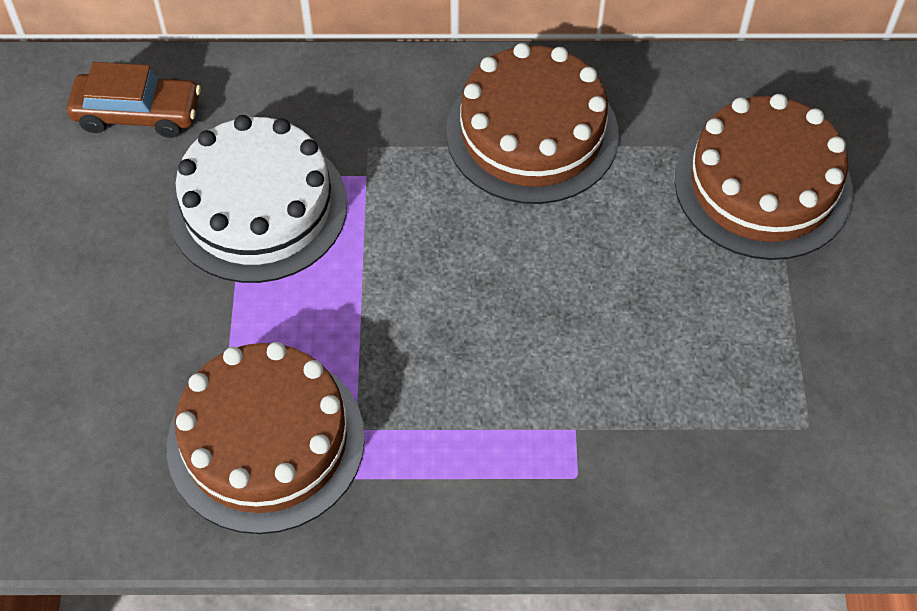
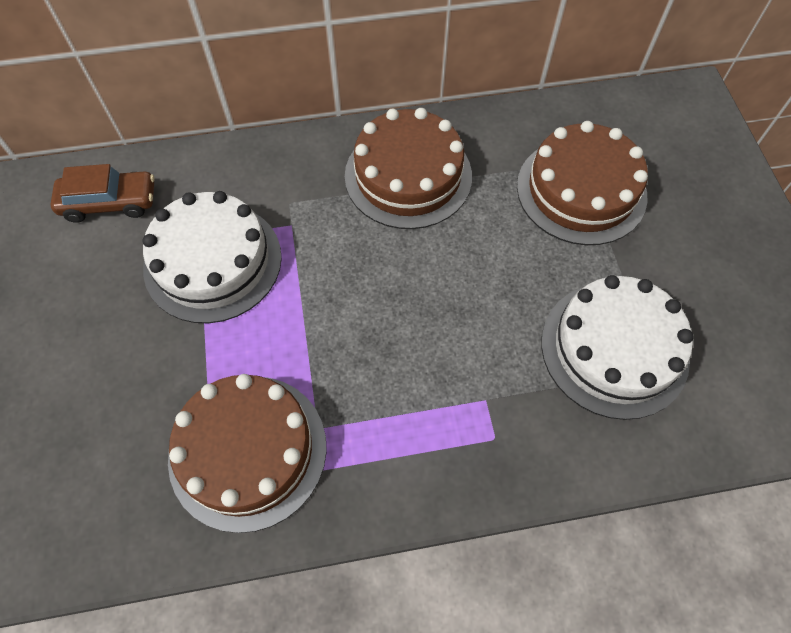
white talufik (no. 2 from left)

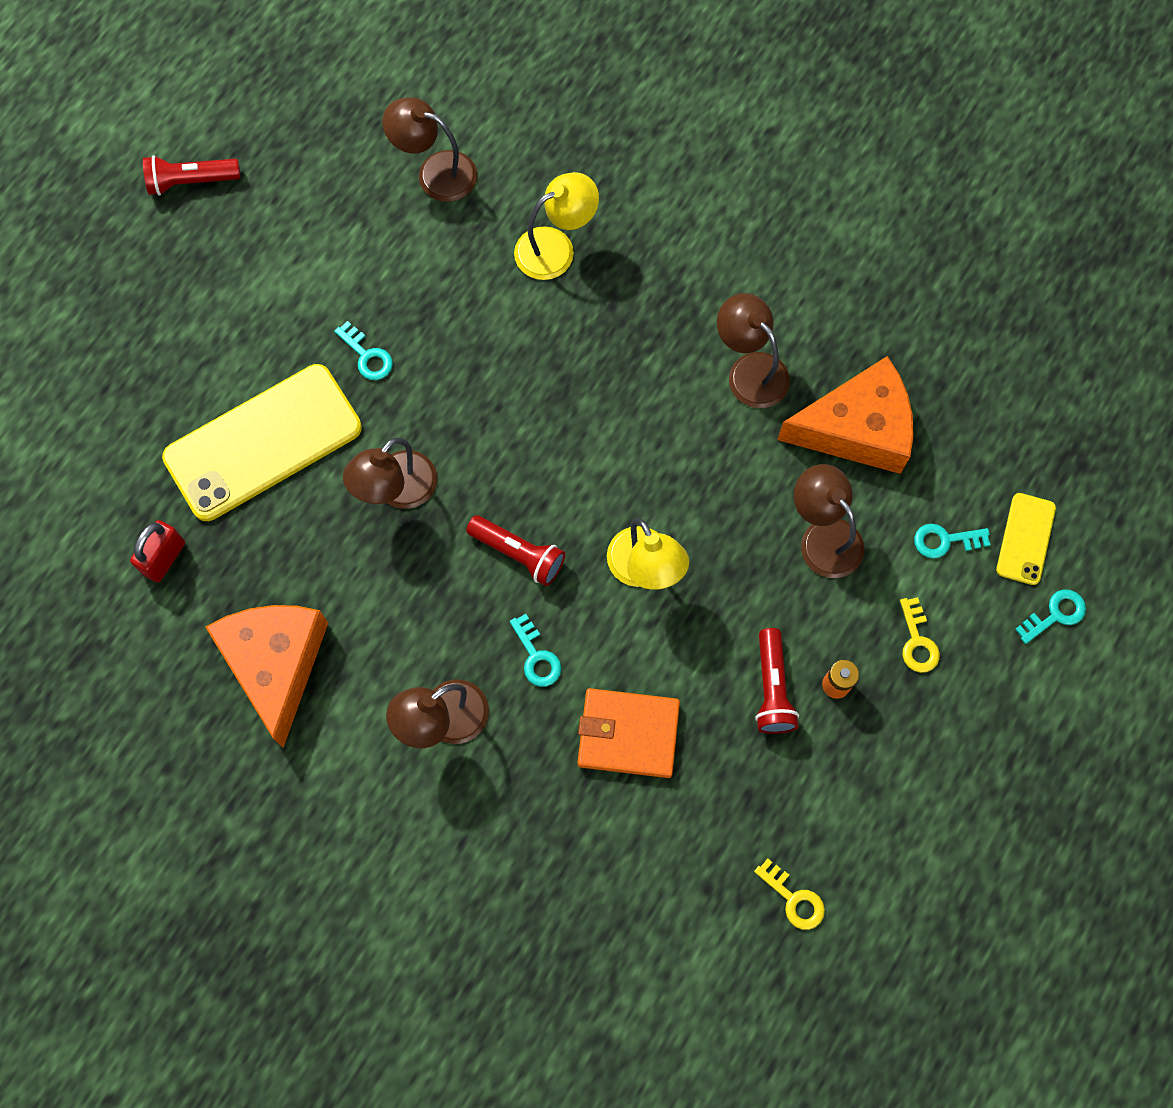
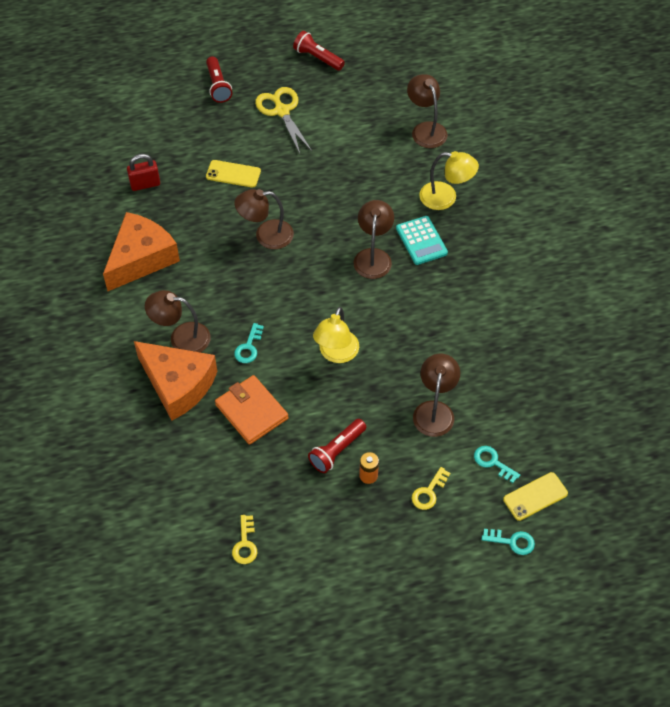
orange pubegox (no. 2 from left)
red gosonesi (no. 1 from left)
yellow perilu (no. 1 from left)
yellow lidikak
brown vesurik (no. 3 from left)
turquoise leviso
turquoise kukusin (no. 1 from left in the first image)

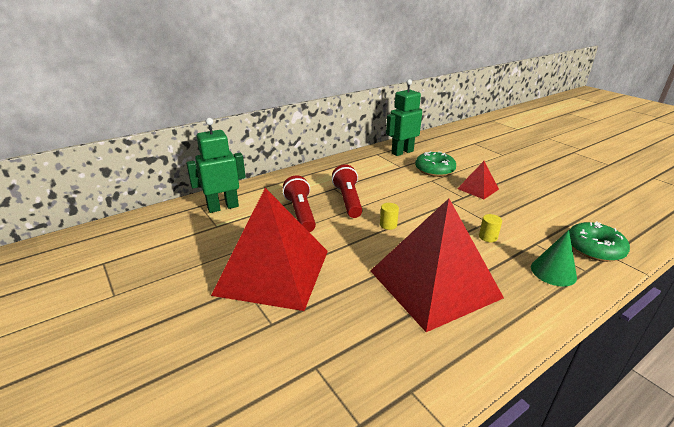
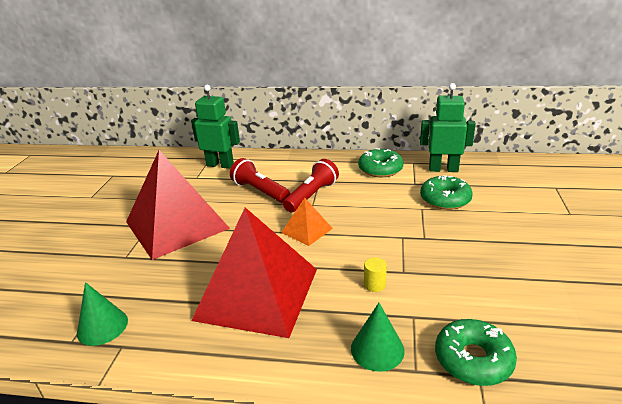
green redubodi (no. 1 from left)
red gosonesi (no. 1 from left)
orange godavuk
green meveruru (no. 1 from left)
red godavuk (no. 3 from left in the first image)

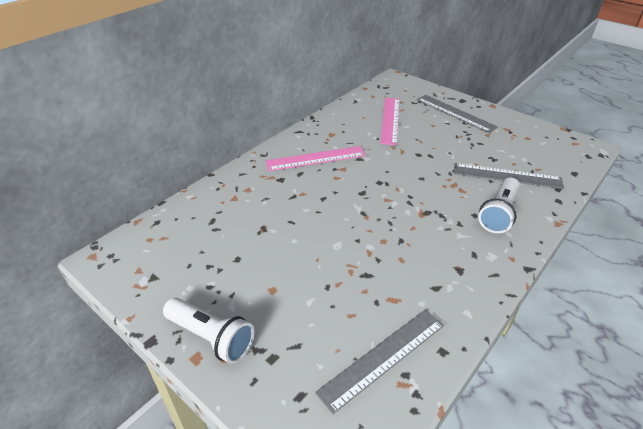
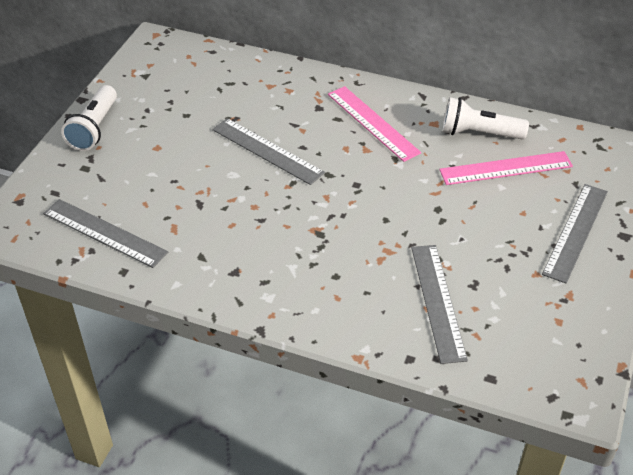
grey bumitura (no. 2 from left)
white gosonesi (no. 2 from left)

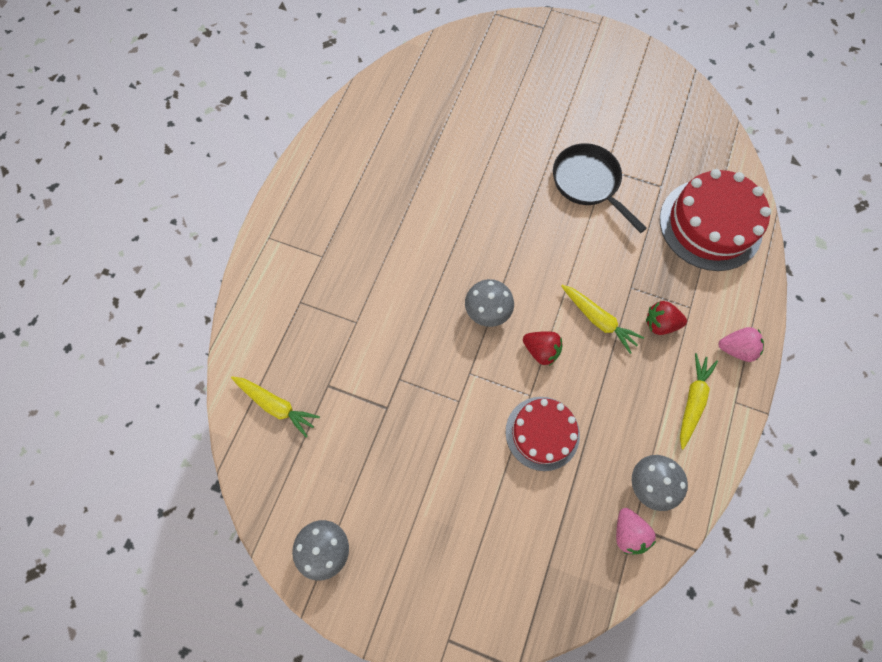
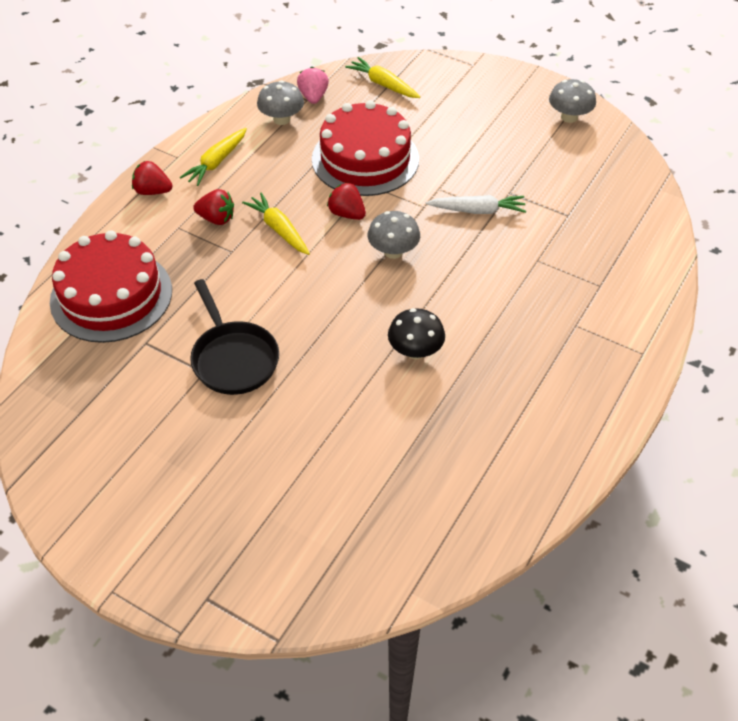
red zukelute (no. 1 from left)
red talufik (no. 2 from left)
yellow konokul (no. 3 from left)
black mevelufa
white konokul

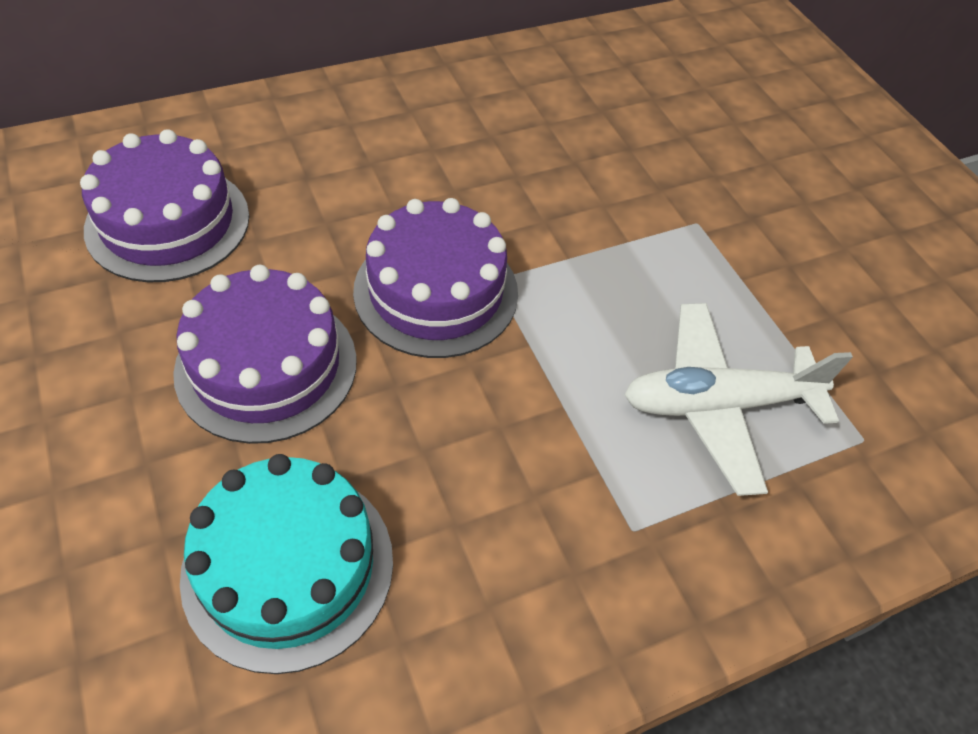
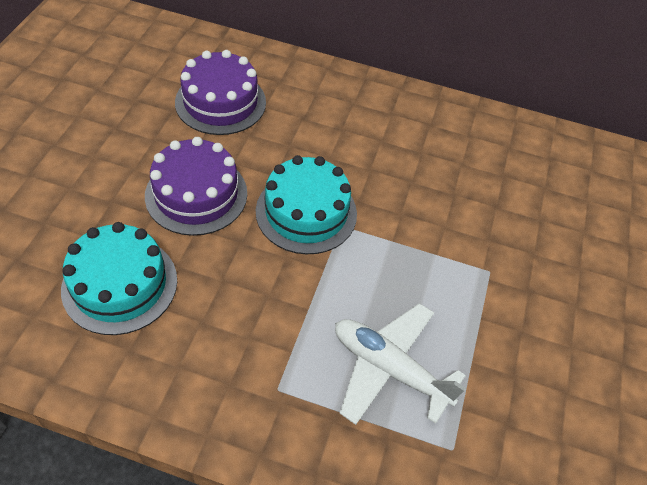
turquoise talufik (no. 2 from left)

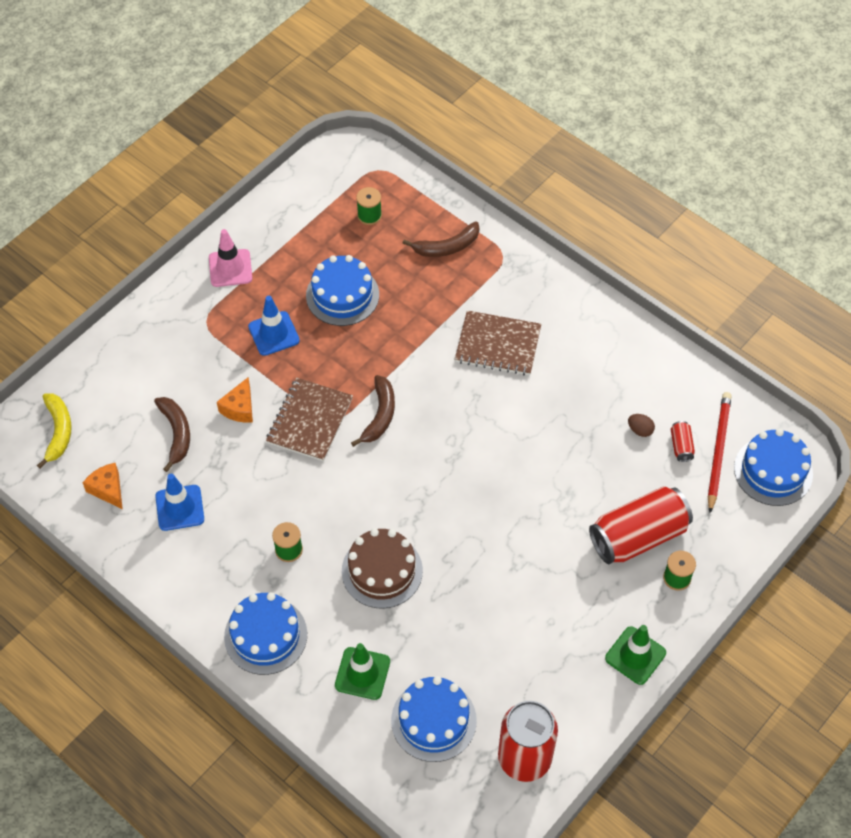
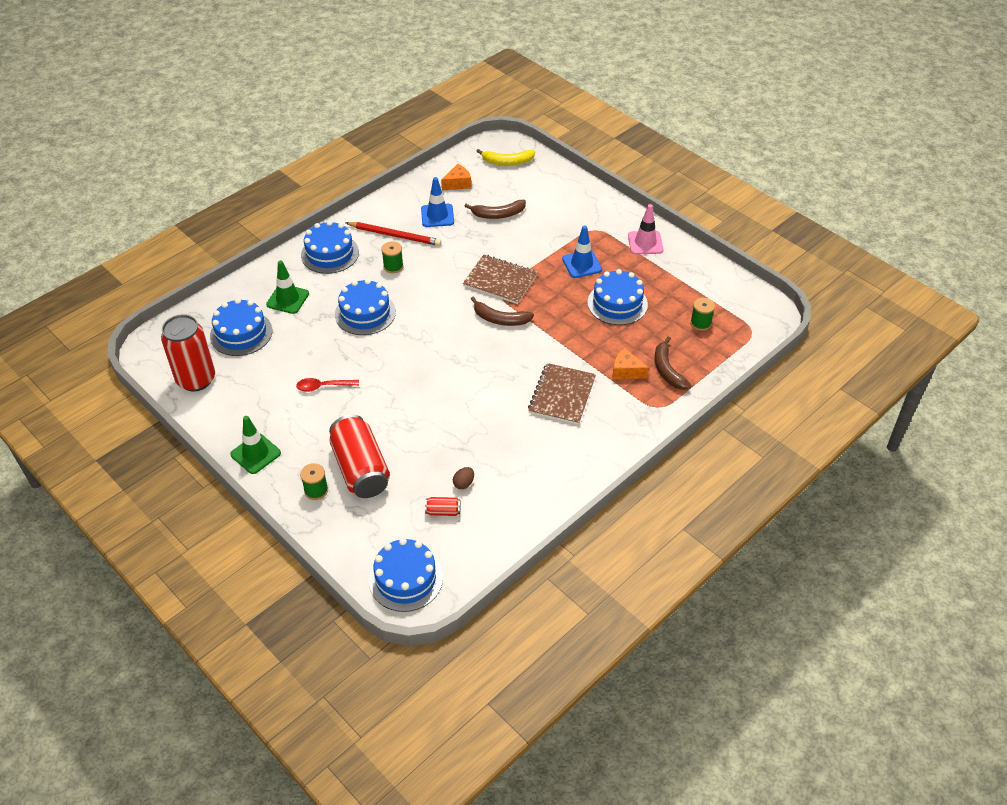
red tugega
blue talufik (no. 3 from left)
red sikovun
orange pubegox (no. 2 from left)

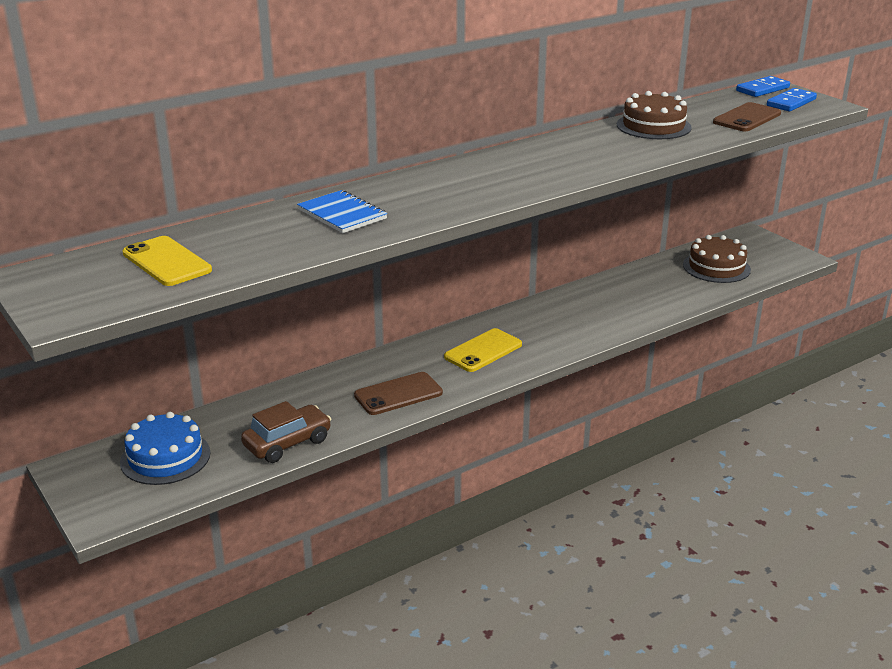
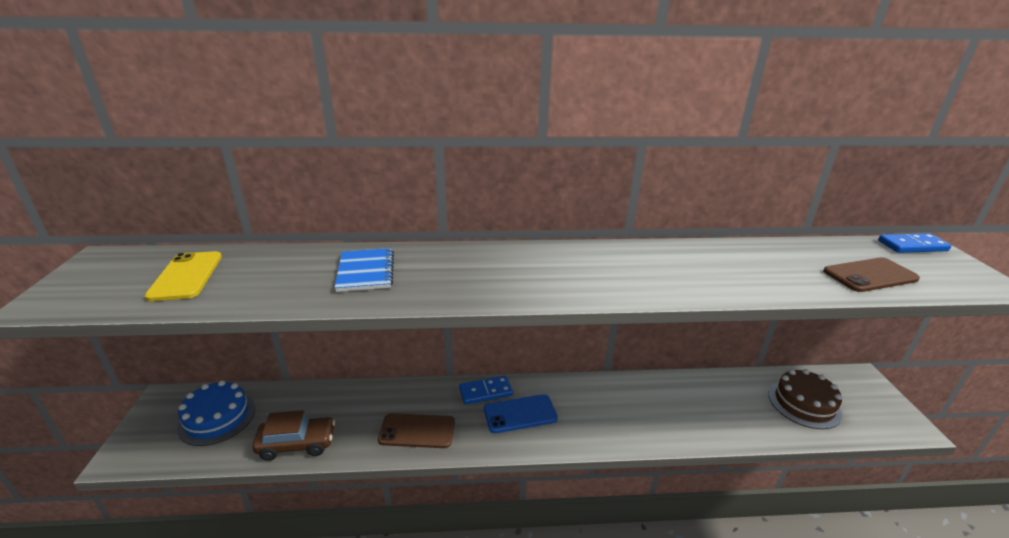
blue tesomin (no. 1 from left)
blue perilu
brown talufik (no. 1 from left in the first image)

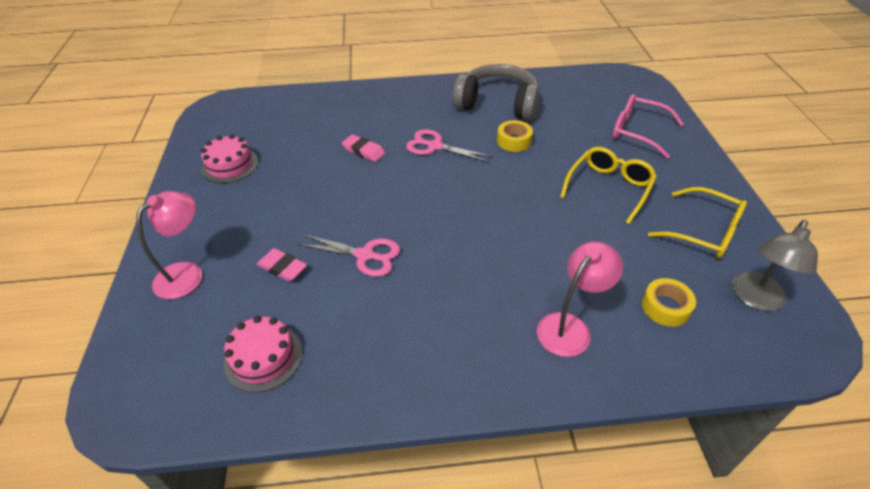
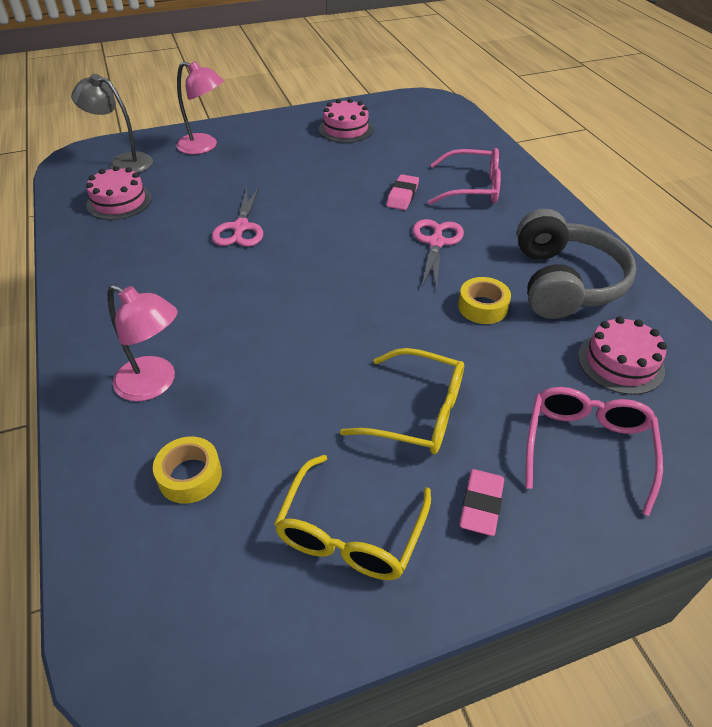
grey vesurik
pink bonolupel (no. 1 from left)
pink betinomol (no. 2 from left)
pink talufik (no. 3 from left)

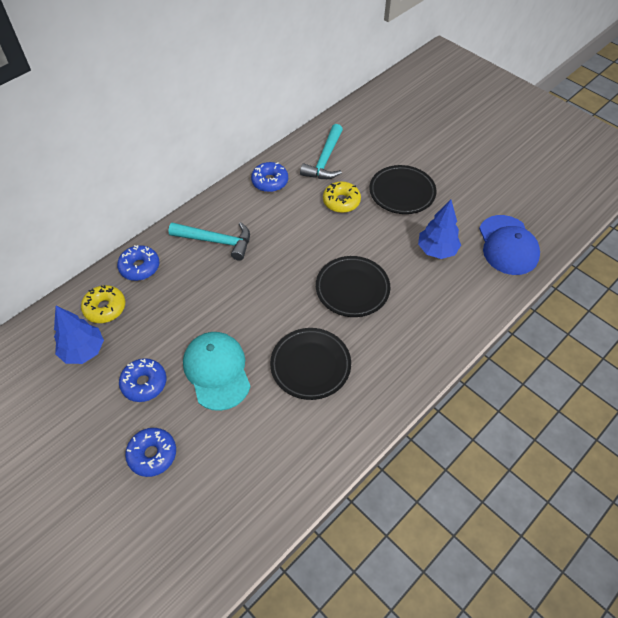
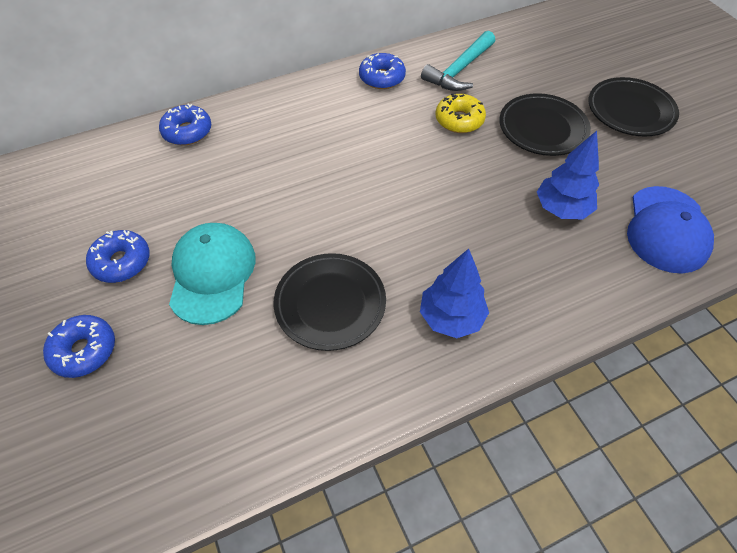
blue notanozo (no. 1 from left)
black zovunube (no. 3 from left)
yellow meveruru (no. 1 from left in the first image)
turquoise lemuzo (no. 1 from left in the first image)

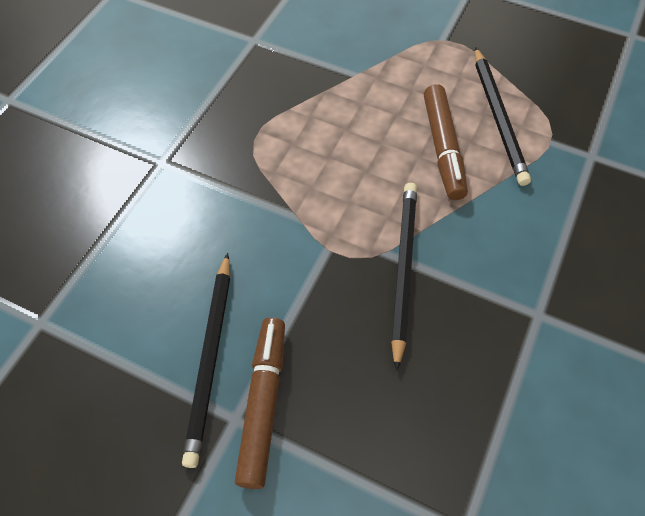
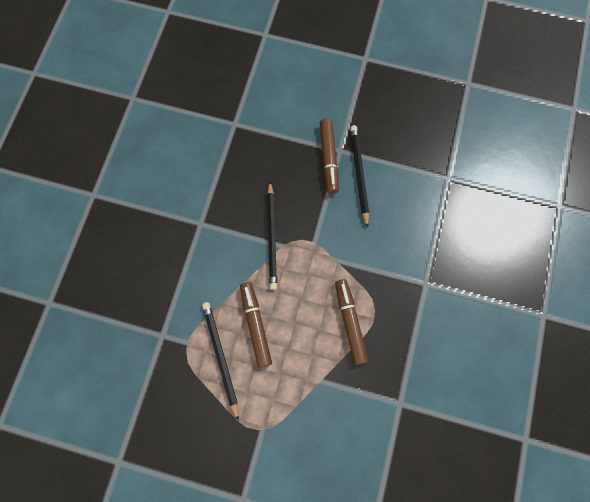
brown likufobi (no. 3 from left)

